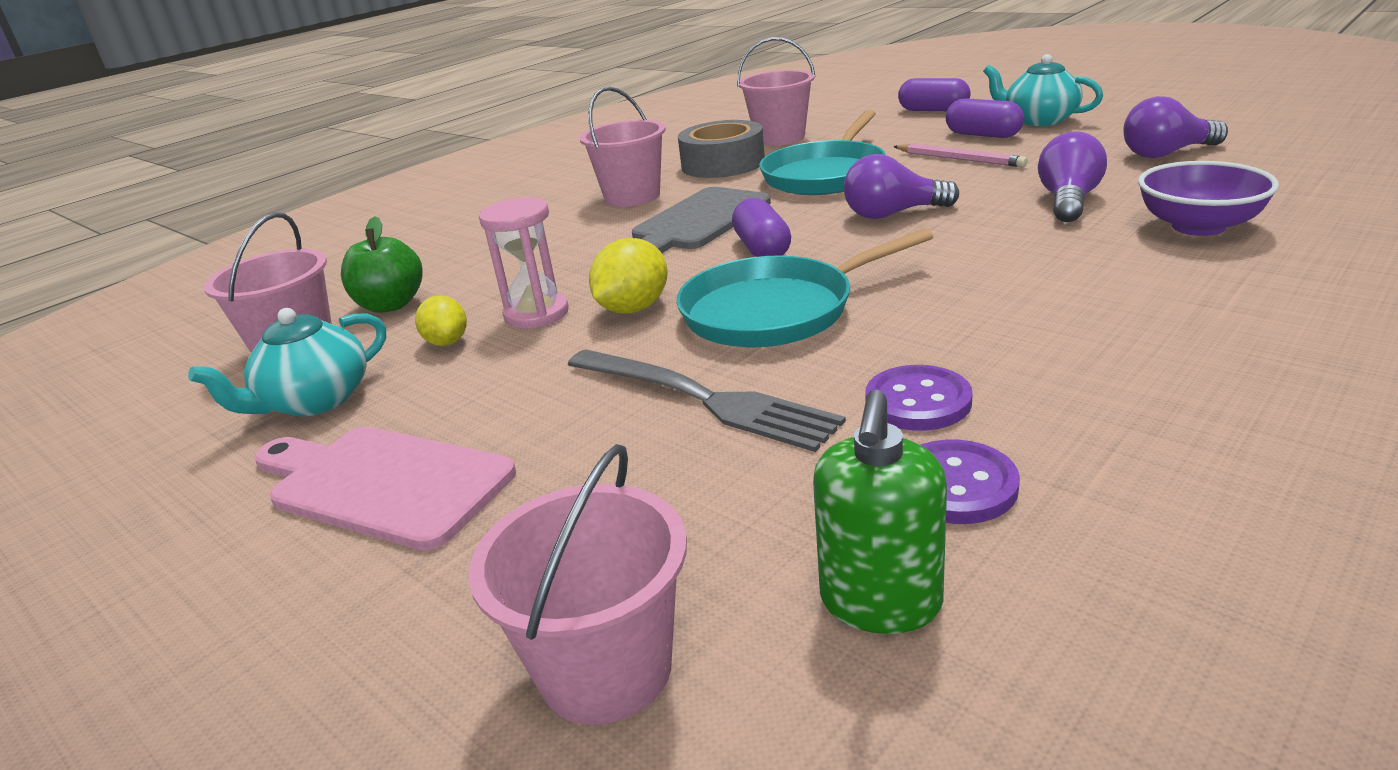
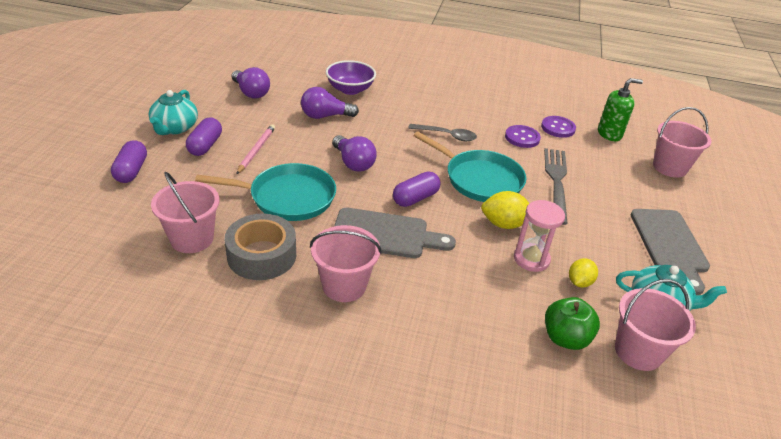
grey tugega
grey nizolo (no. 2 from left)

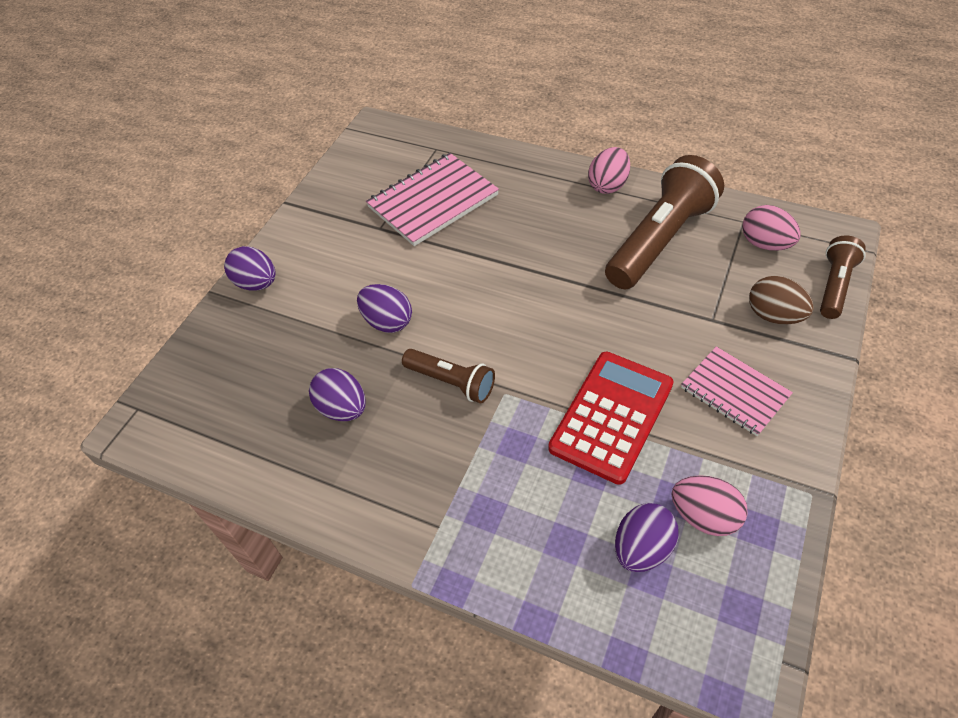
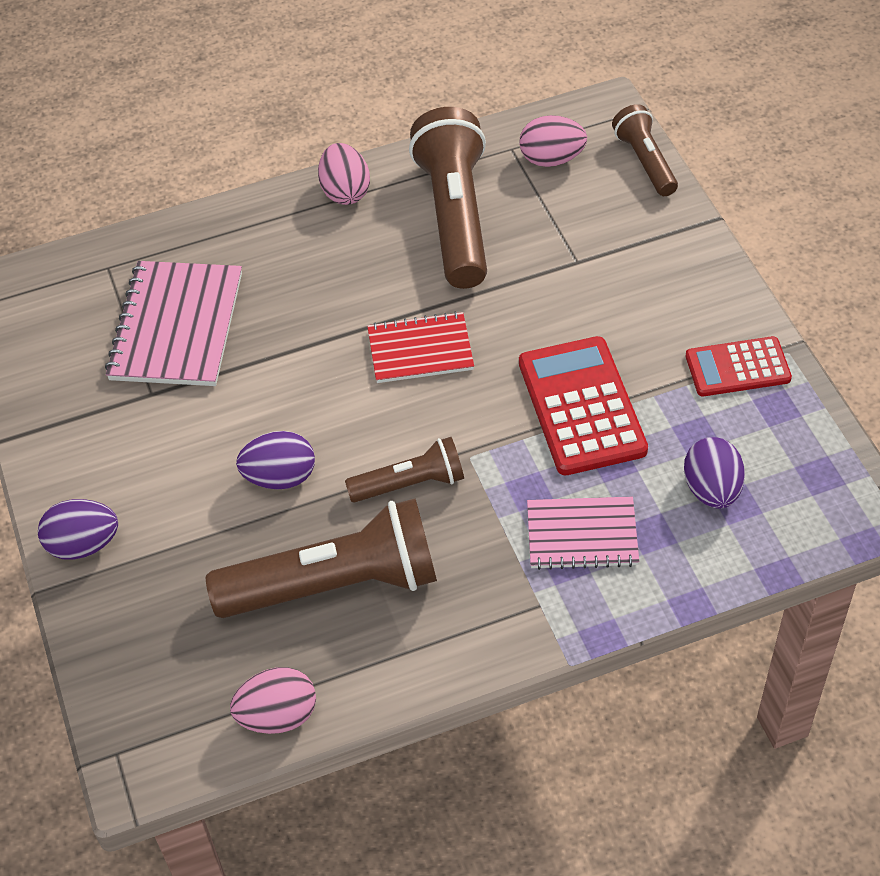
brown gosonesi (no. 1 from left)
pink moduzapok (no. 1 from left)
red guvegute
pink guvegute (no. 2 from left)
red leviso (no. 2 from left)
brown moduzapok

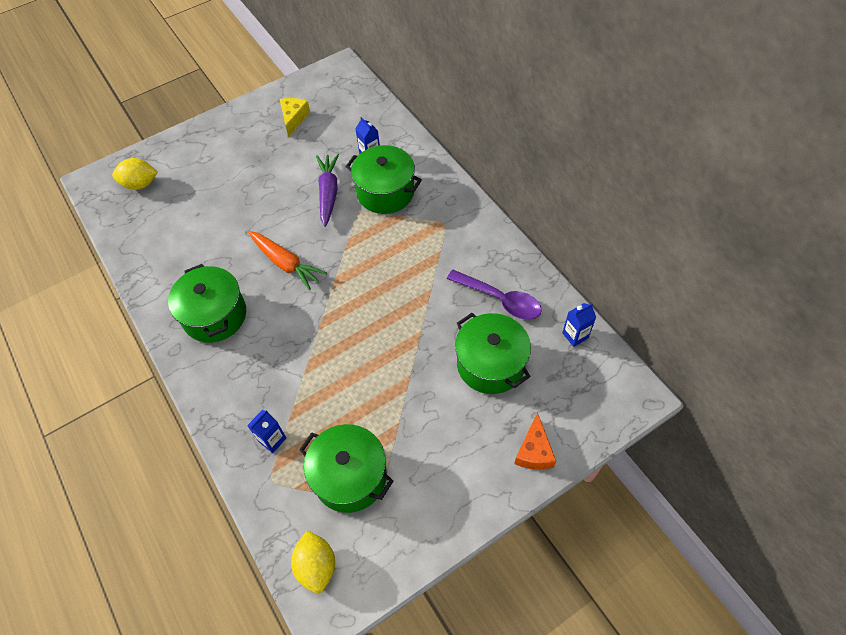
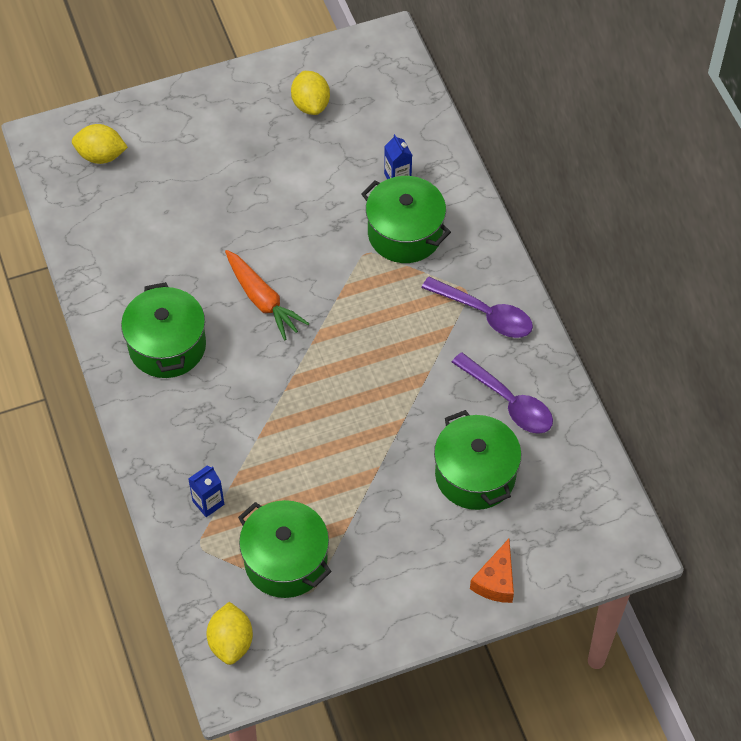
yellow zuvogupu (no. 3 from left)
purple tugega (no. 1 from left)
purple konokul
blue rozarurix (no. 3 from left in the first image)

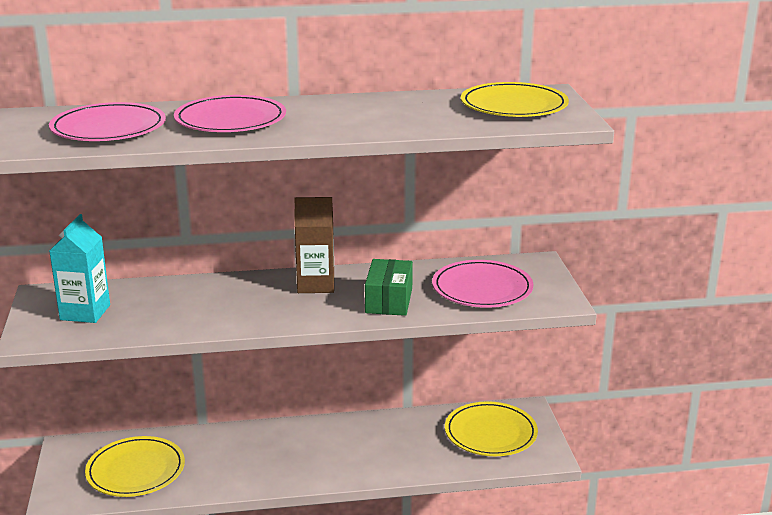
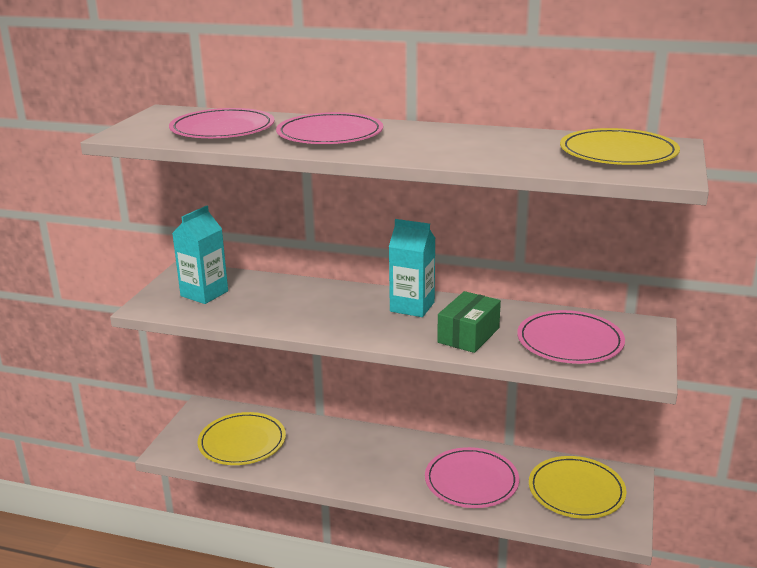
turquoise rozarurix (no. 2 from left)
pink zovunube (no. 3 from left)

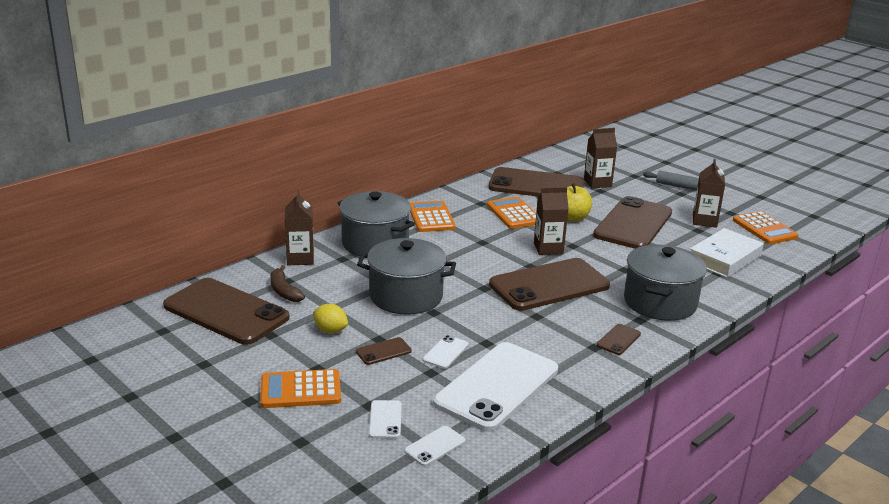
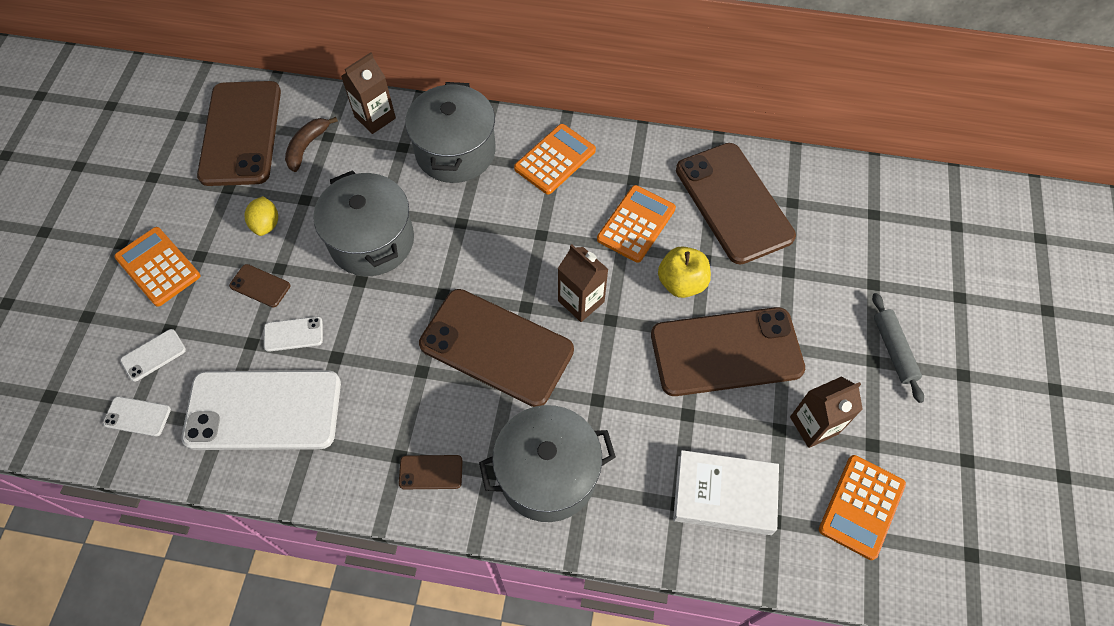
brown rozarurix (no. 3 from left in the first image)

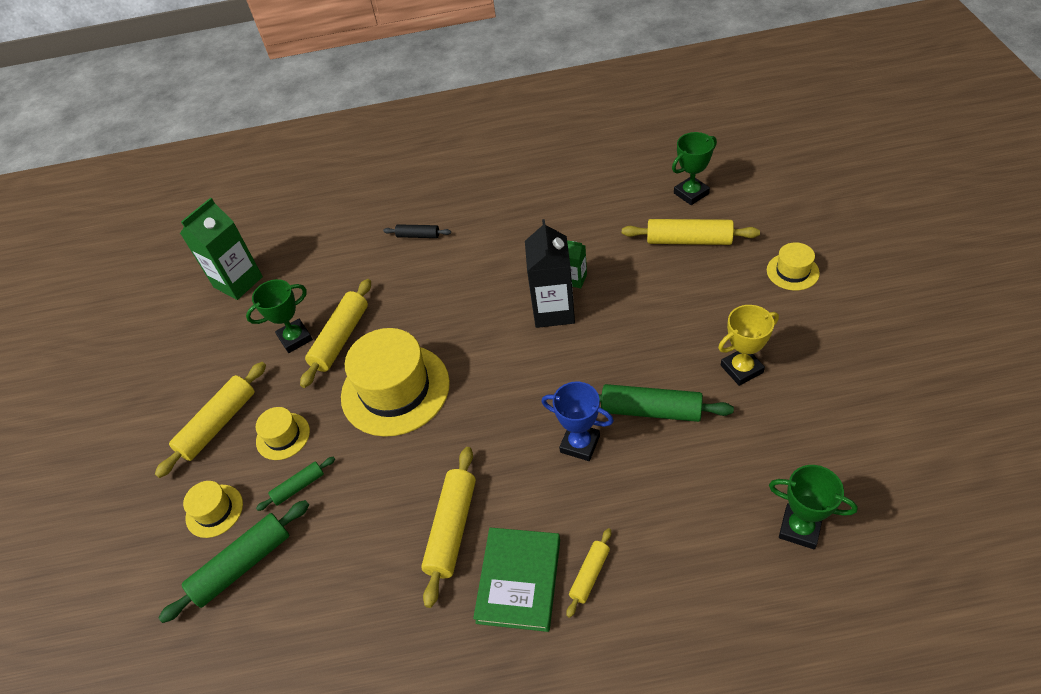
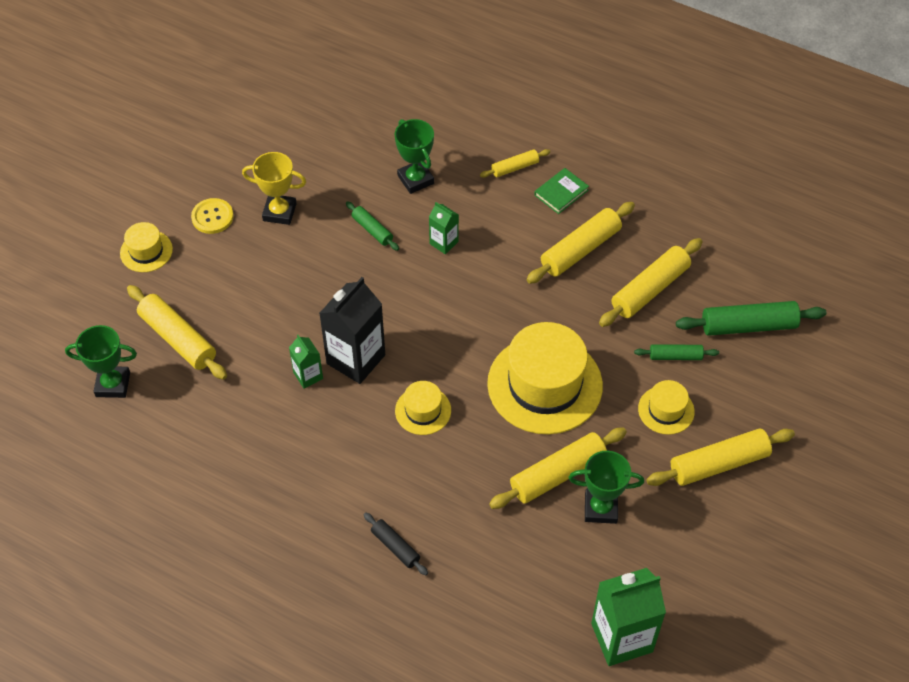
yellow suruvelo
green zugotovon (no. 1 from left)
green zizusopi (no. 2 from left)
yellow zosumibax (no. 2 from left)
green rozarurix (no. 2 from left)
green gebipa
yellow zugotovon (no. 5 from left)

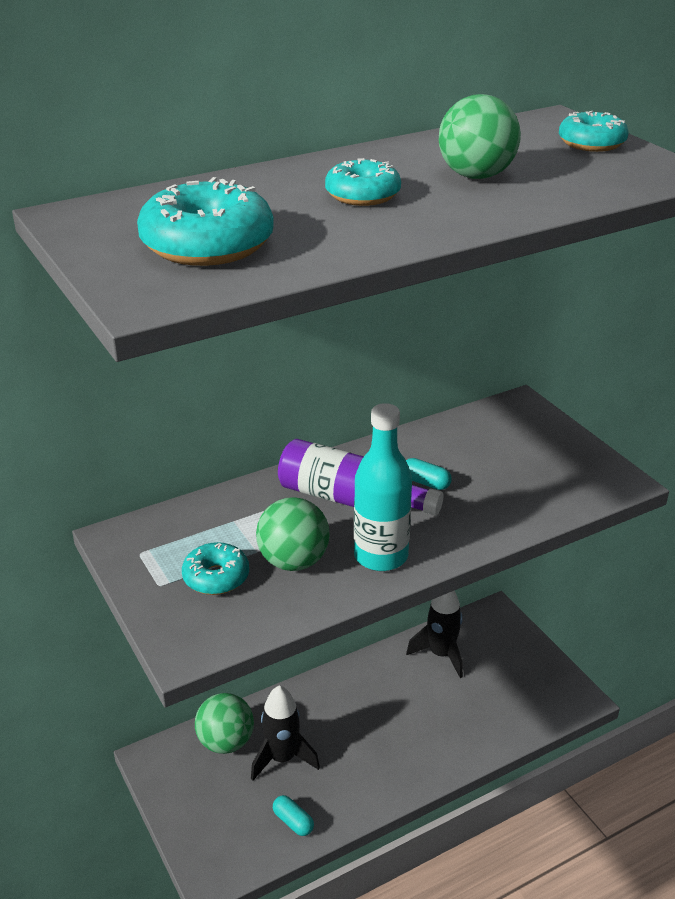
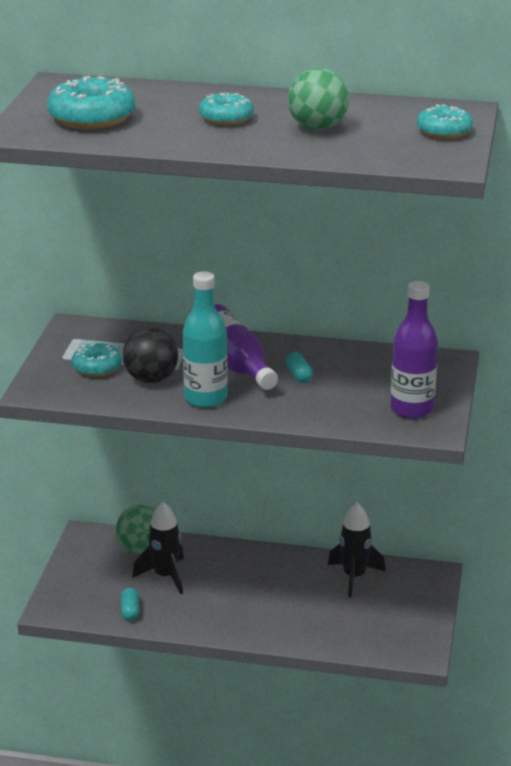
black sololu
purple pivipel (no. 2 from left)

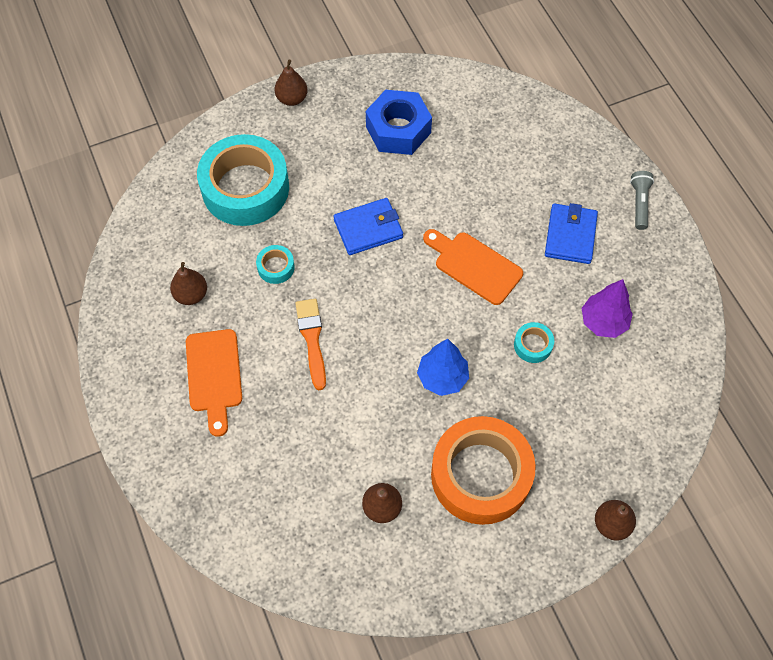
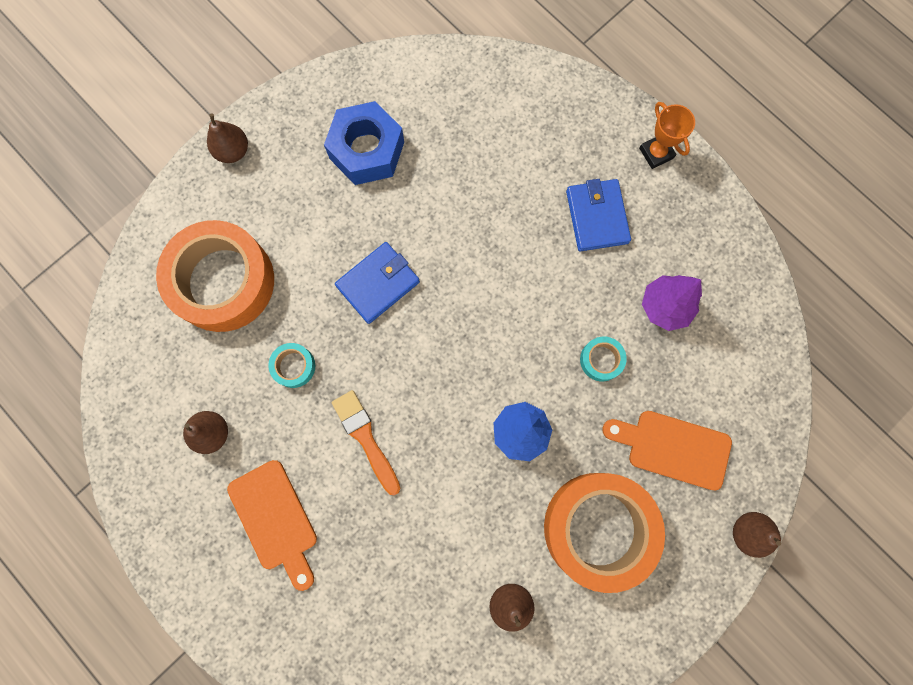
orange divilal (no. 1 from left)
orange nizolo (no. 2 from left)
orange zizusopi

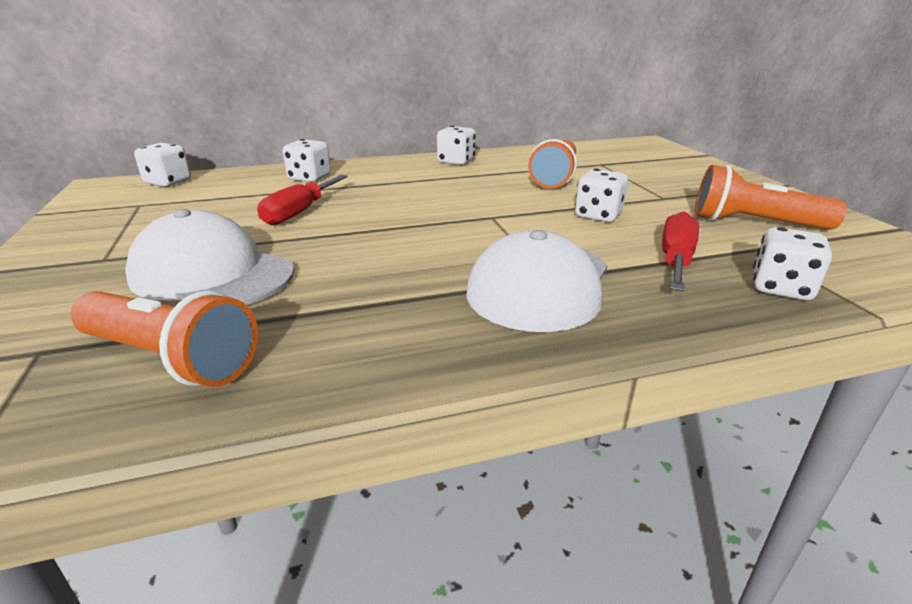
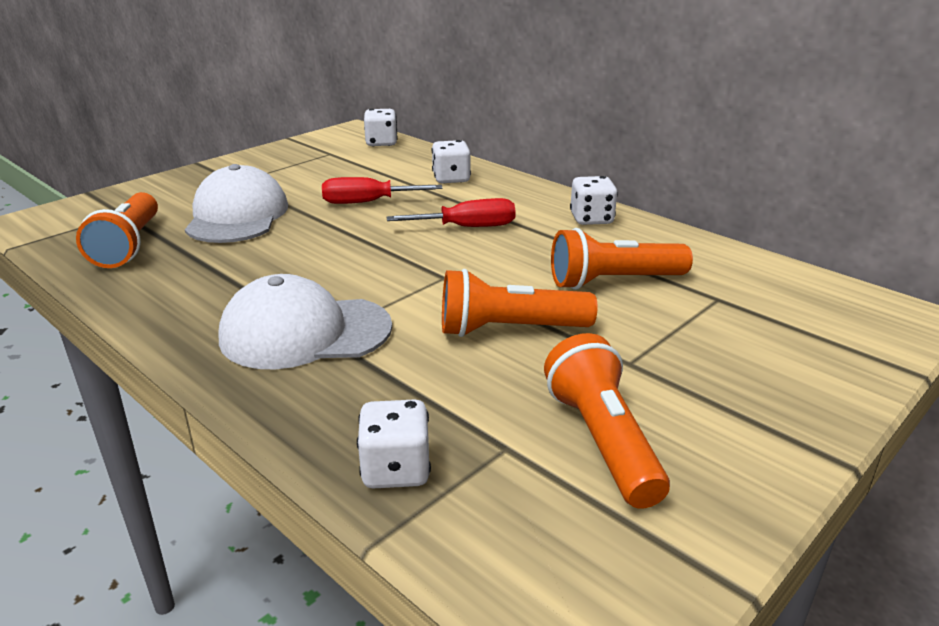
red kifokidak (no. 2 from left)
orange gosonesi (no. 2 from left)

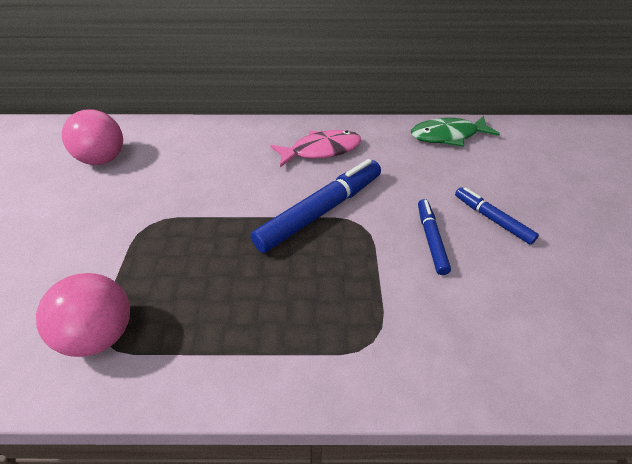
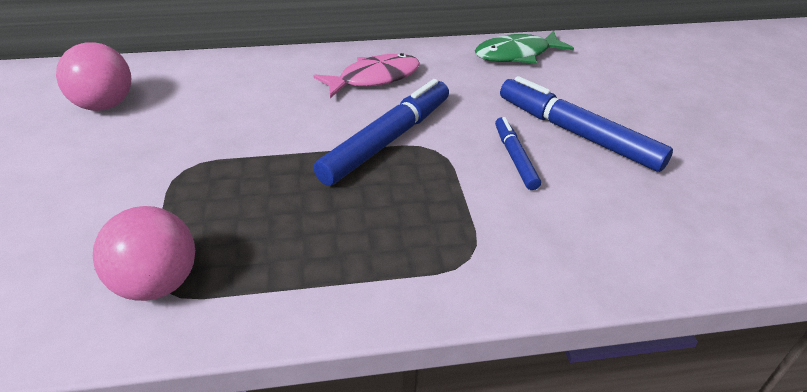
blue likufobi (no. 3 from left)

